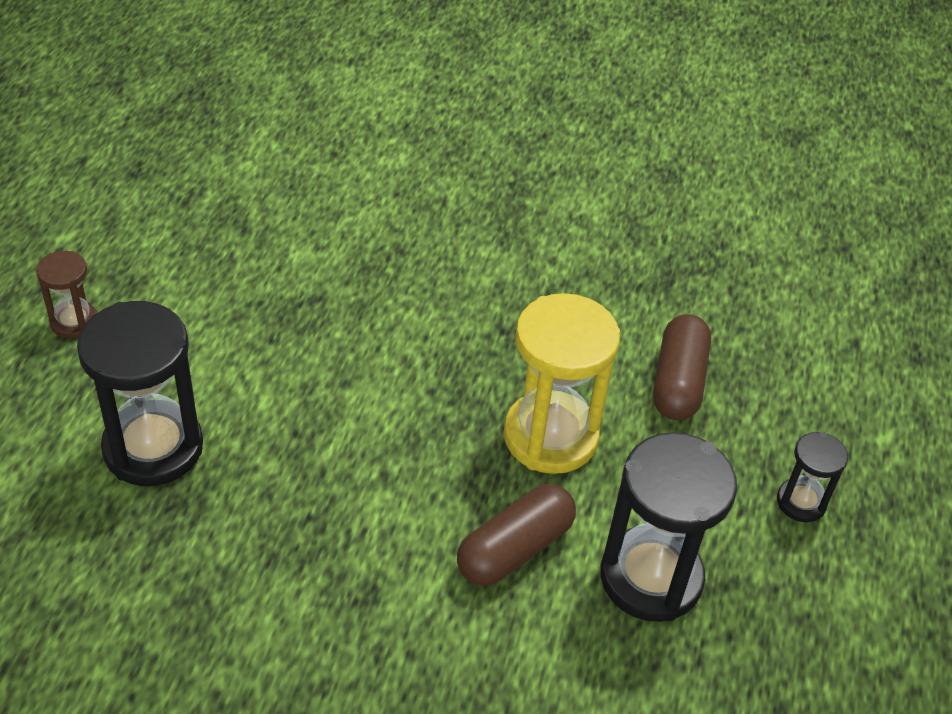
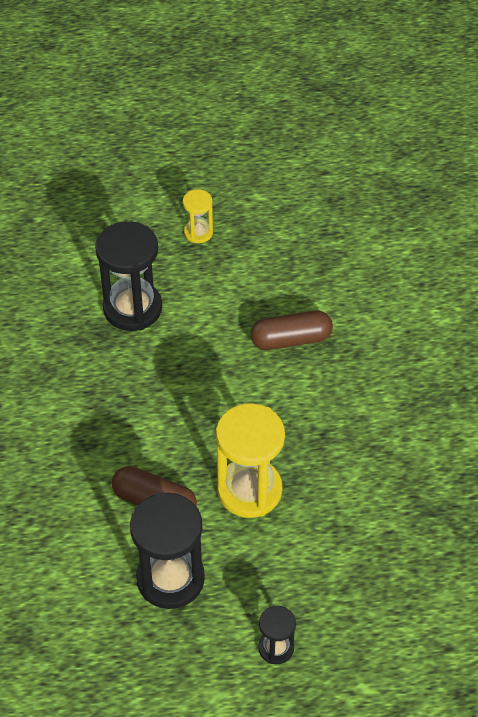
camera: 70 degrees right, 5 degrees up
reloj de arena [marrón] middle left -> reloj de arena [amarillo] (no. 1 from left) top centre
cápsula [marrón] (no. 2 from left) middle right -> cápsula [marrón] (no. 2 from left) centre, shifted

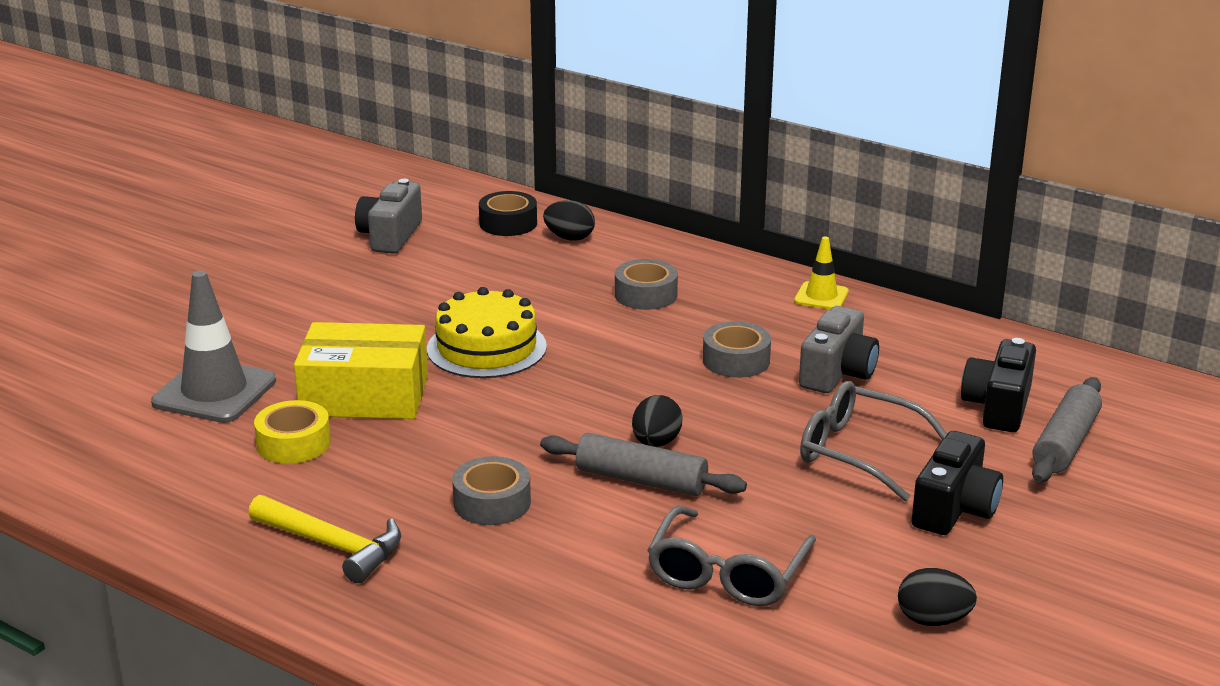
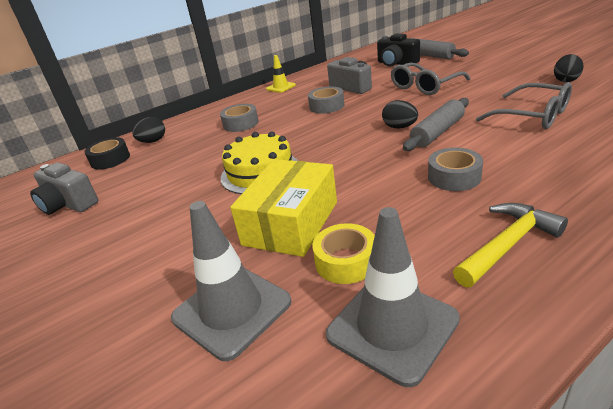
camera: 65 degrees left, 5 degrees up
none -> cono de tráfico [gris] (no. 2 from left) bottom centre
cámara [negro] (no. 1 from left) bottom right -> none

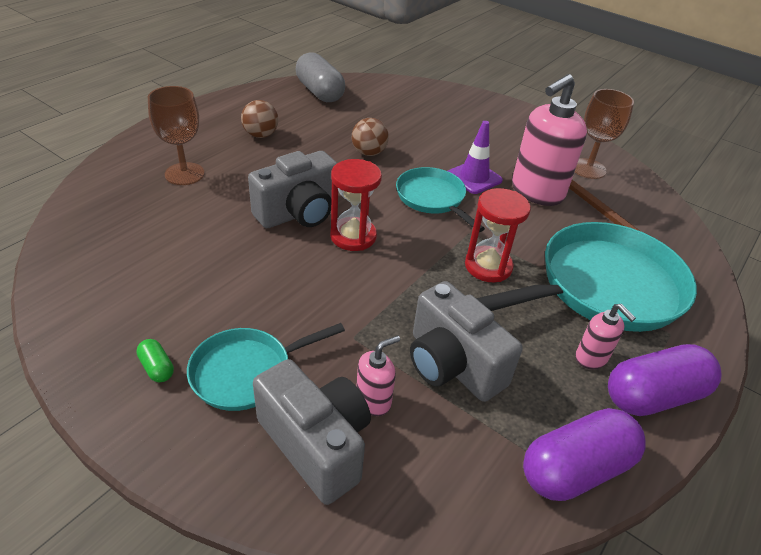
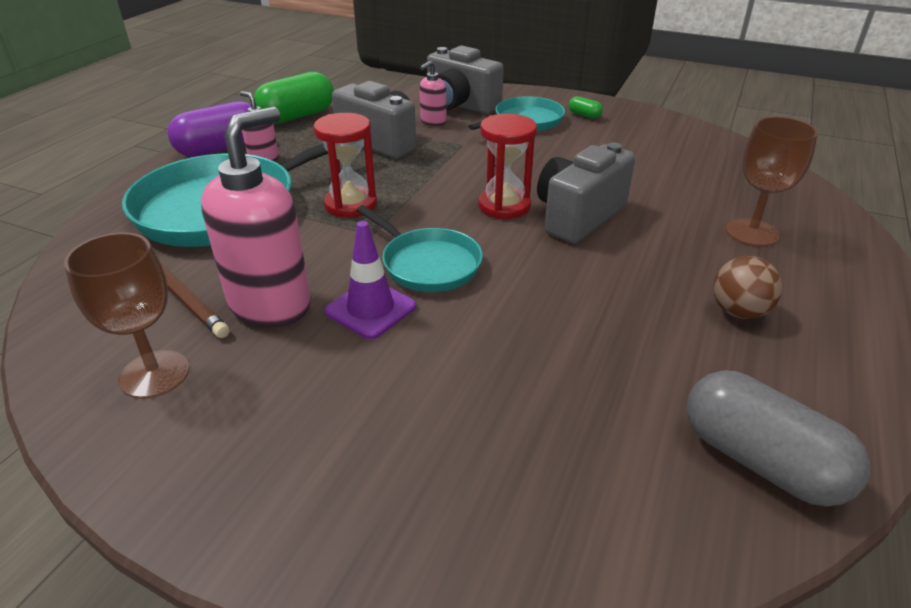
camera: 170 degrees right, 5 degrees down
cápsula [morado] (no. 1 from left) bottom right -> cápsula [verde] (no. 1 from left) top left
pelota [marrón] (no. 2 from left) top centre -> none

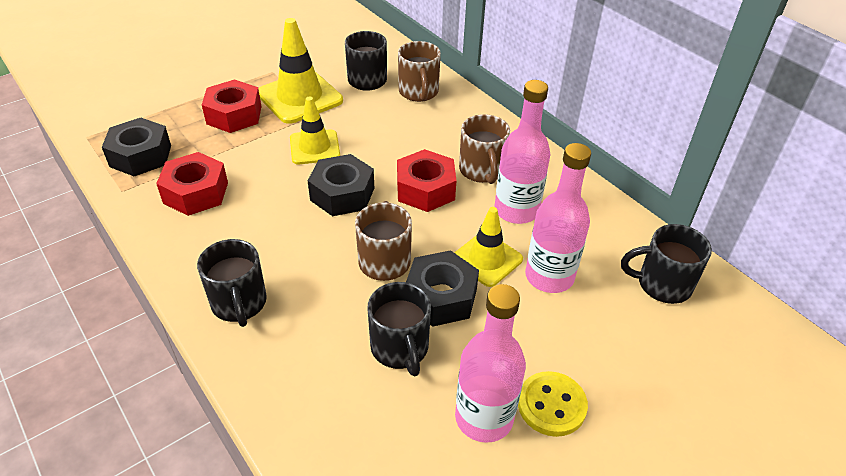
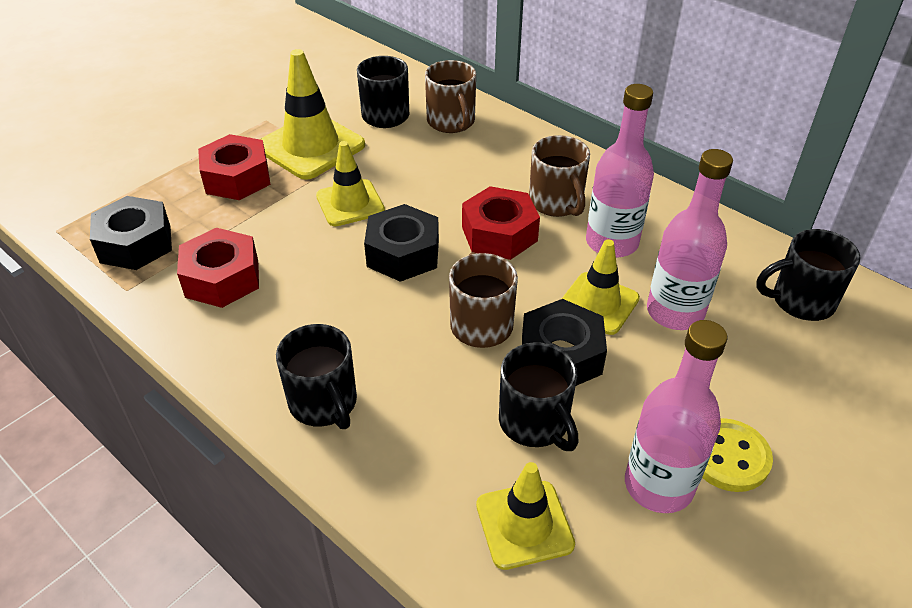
camera: 10 degrees left, 0 degrees up
none -> cono de tráfico [amarillo] (no. 3 from left) bottom centre

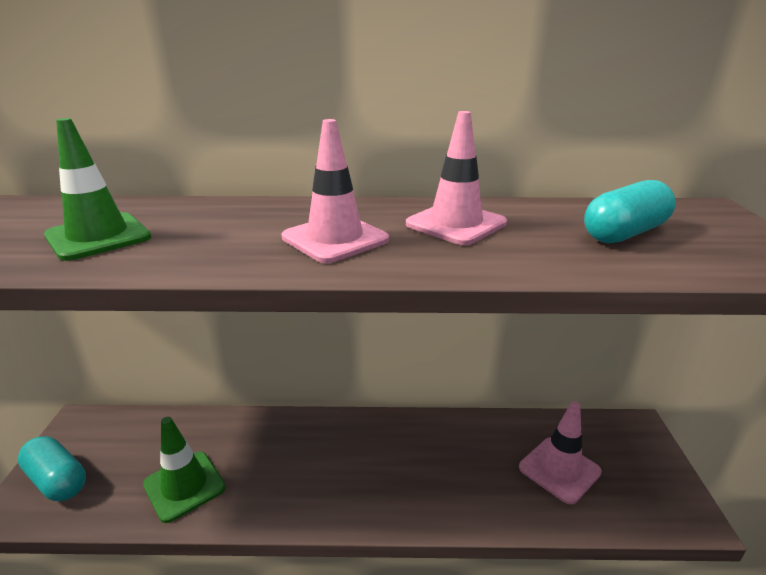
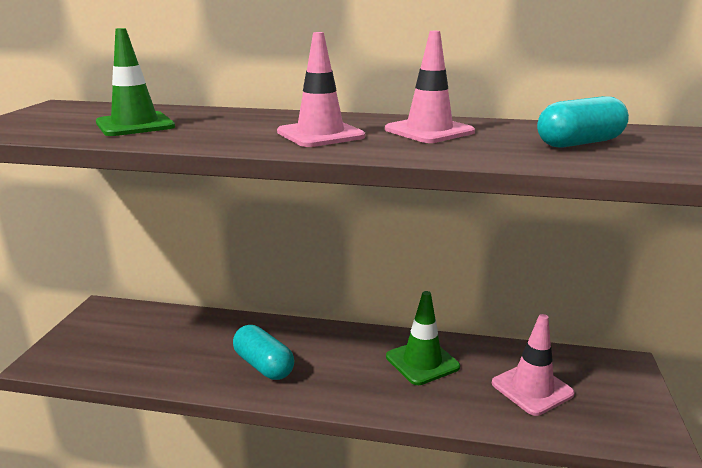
camera: 10 degrees right, 5 degrees down
cápsula [turquesa] (no. 1 from left) bottom left -> cápsula [turquesa] (no. 1 from left) bottom centre, shifted
cono de tráfico [verde] (no. 2 from left) bottom left -> cono de tráfico [verde] (no. 2 from left) bottom centre, shifted

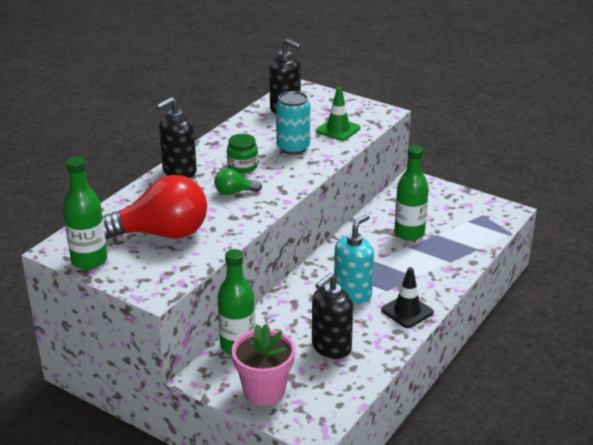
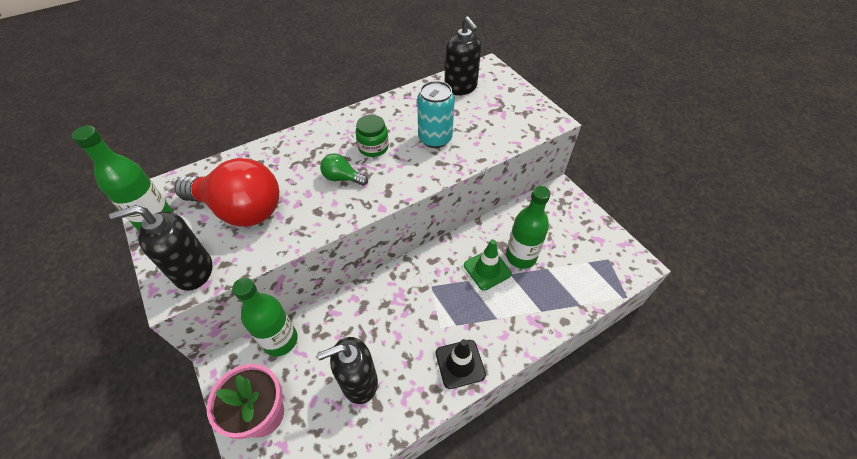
camera: 25 degrees right, 20 degrees up
dispensador de jabón [negro] (no. 1 from left) top left -> dispensador de jabón [negro] (no. 1 from left) middle left, shifted
cono de tráfico [verde] top centre -> cono de tráfico [verde] centre, shifted
dispensador de jabón [turquesa] centre -> none

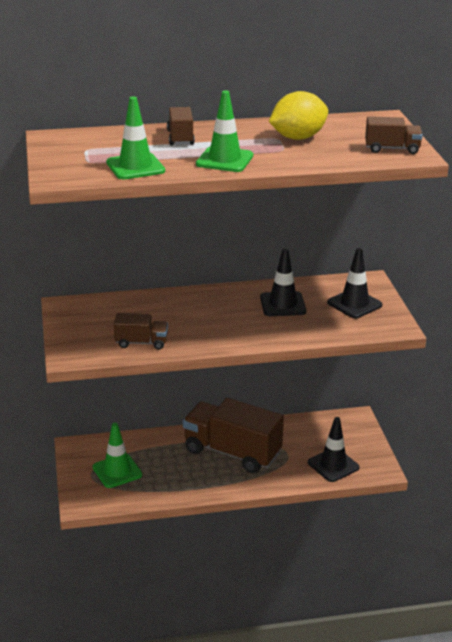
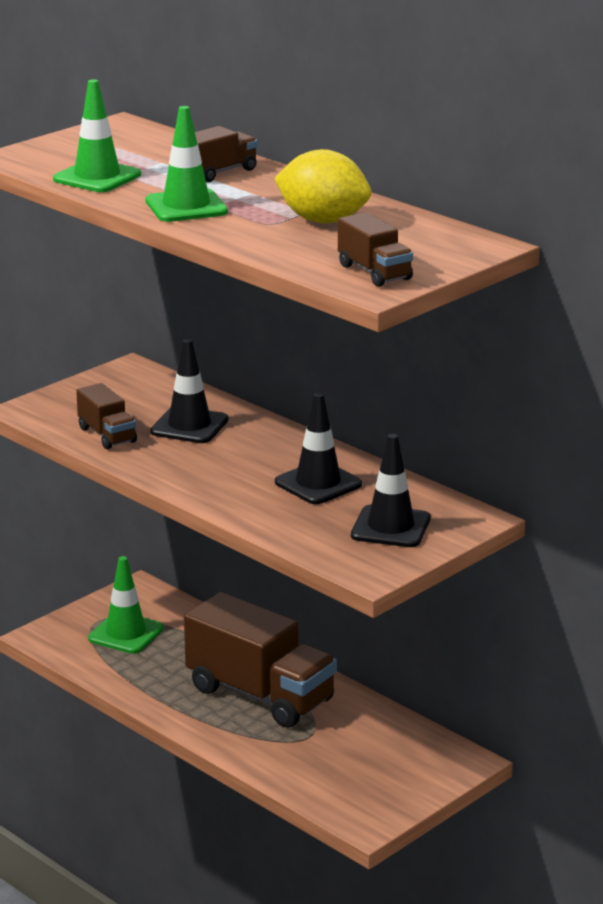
camera: 55 degrees right, 5 degrees down
cono de tráfico [negro] (no. 2 from left in the first image) bottom right -> cono de tráfico [negro] (no. 1 from left) middle left, shifted
camión [marrón] (no. 3 from left) bottom centre, 135 degrees clockwise

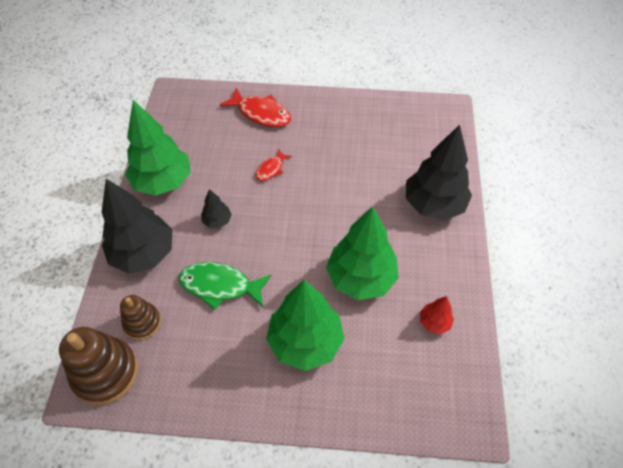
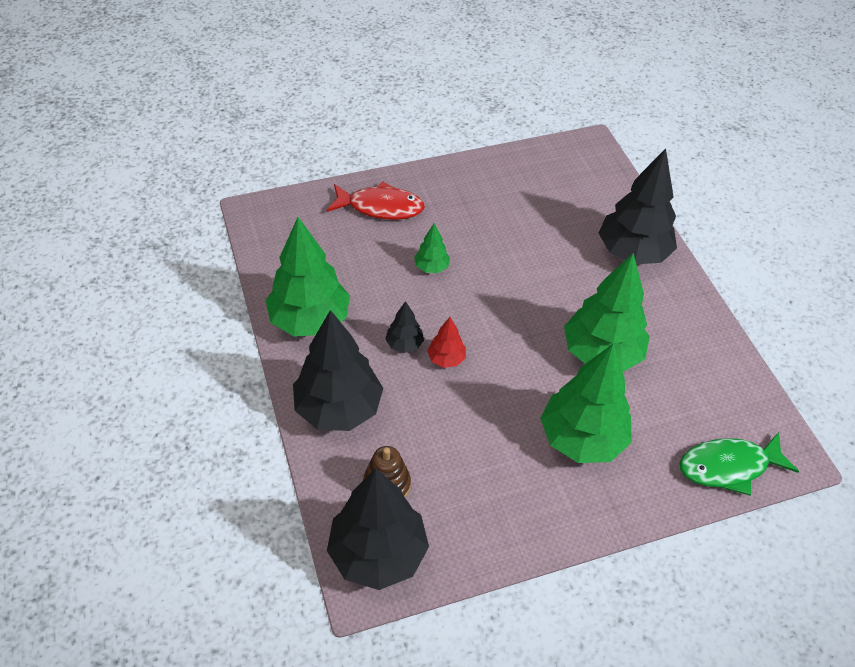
camera: 25 degrees left, 5 degrees down
juguete apilable [marrón] (no. 1 from left) bottom left -> árbol [negro] (no. 2 from left) bottom centre
pez [rojo] (no. 2 from left) centre -> árbol [verde] (no. 2 from left) centre
árbol [rojo] bottom right -> árbol [rojo] centre, shifted
pez [verde] centre -> pez [verde] bottom right, shifted

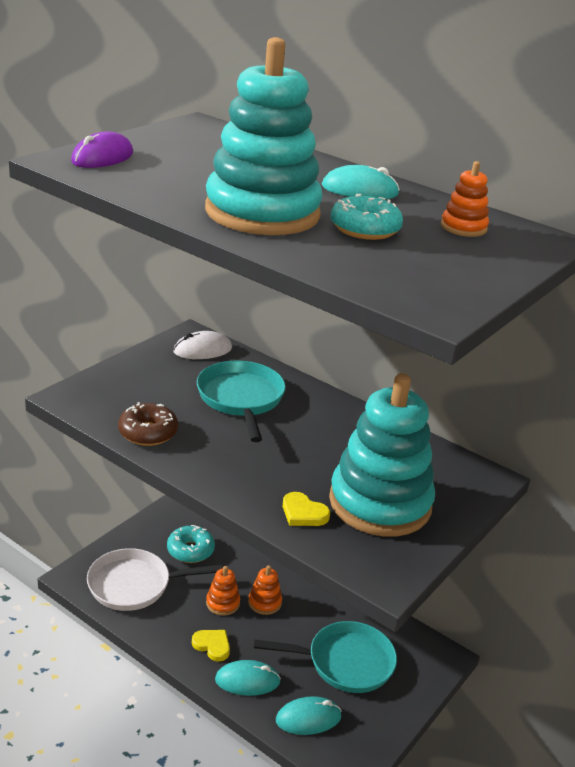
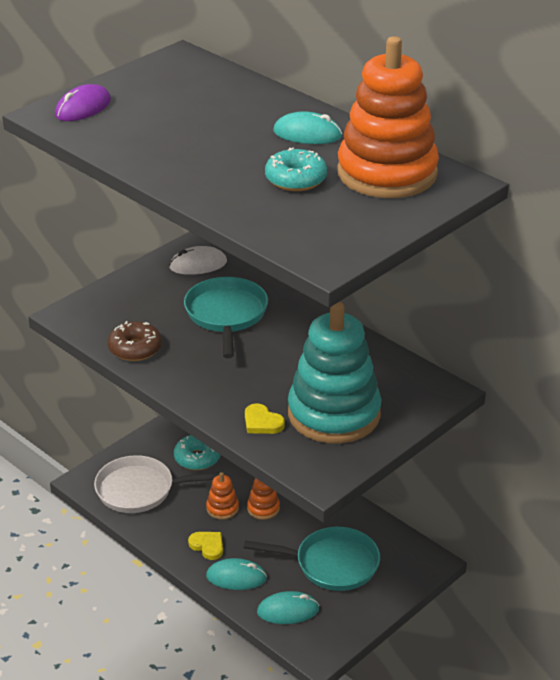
camera: 10 degrees right, 5 degrees up
juguete apilable [naranja] (no. 3 from left) top right, x2.43
juguete apilable [turquesa] (no. 1 from left) top centre -> none

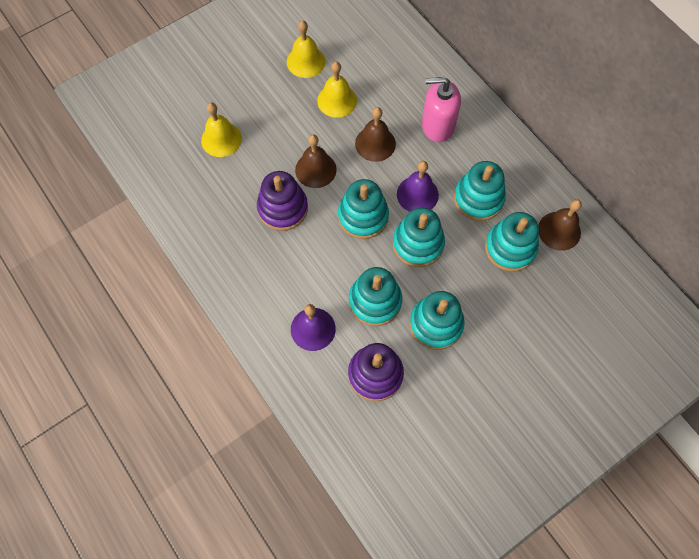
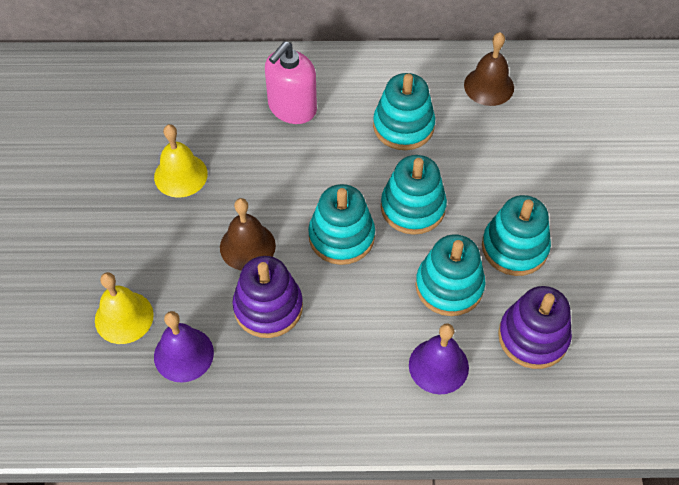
camera: 55 degrees left, 10 degrees down
campana [morado] (no. 2 from left in the first image) top centre -> campana [morado] (no. 1 from left) bottom left, shifted
campana [amarillo] (no. 2 from left) top centre -> none
campana [marrón] (no. 2 from left) top centre -> none
juguete apilable [turquesa] (no. 6 from left) middle right -> none

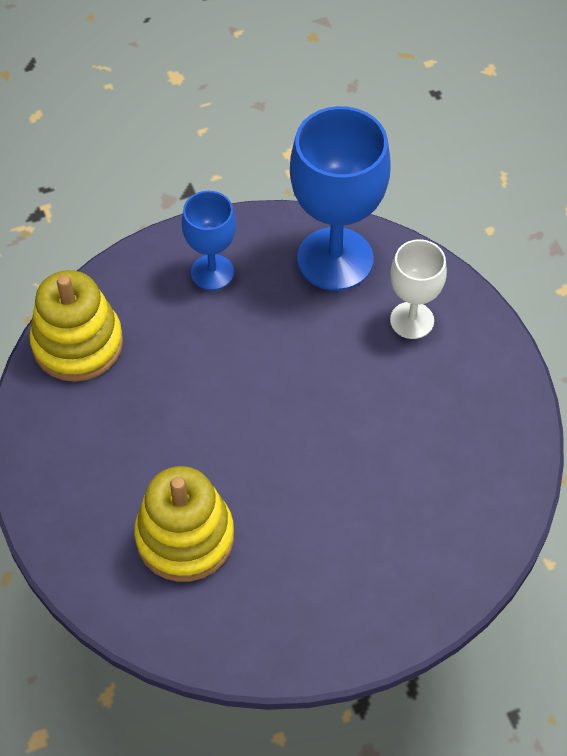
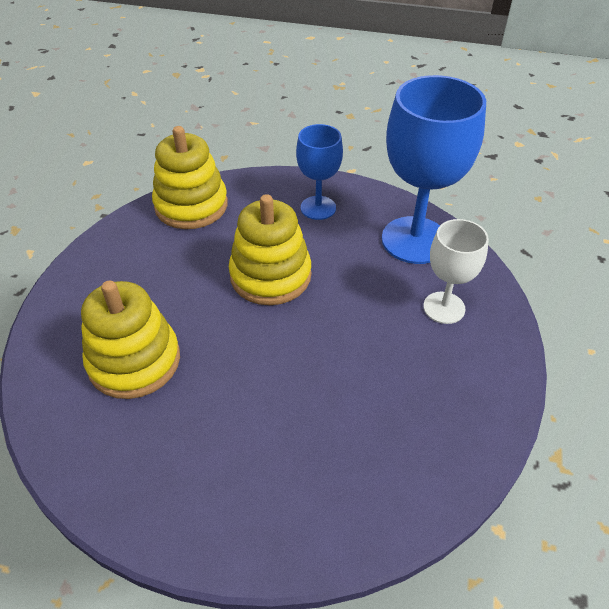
camera: 35 degrees right, 10 degrees down
none -> juguete apilable [amarillo] (no. 3 from left) centre

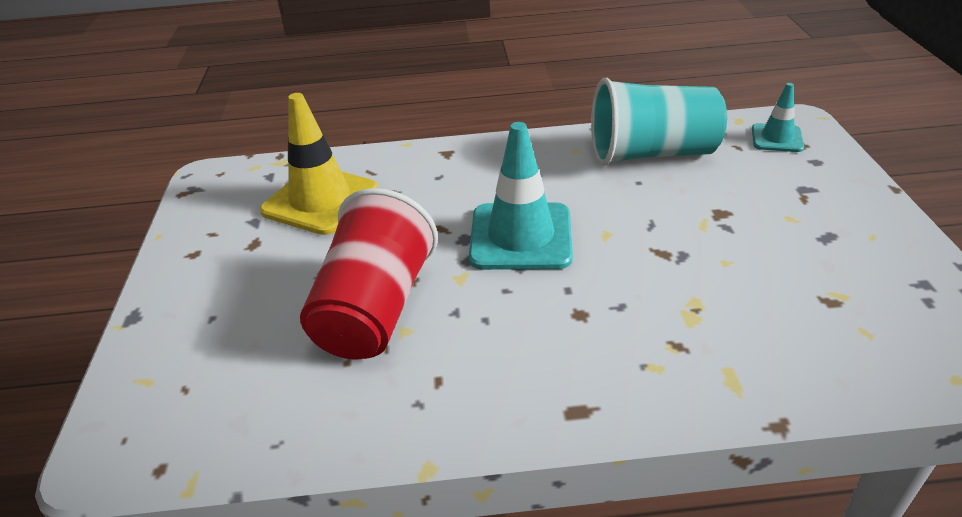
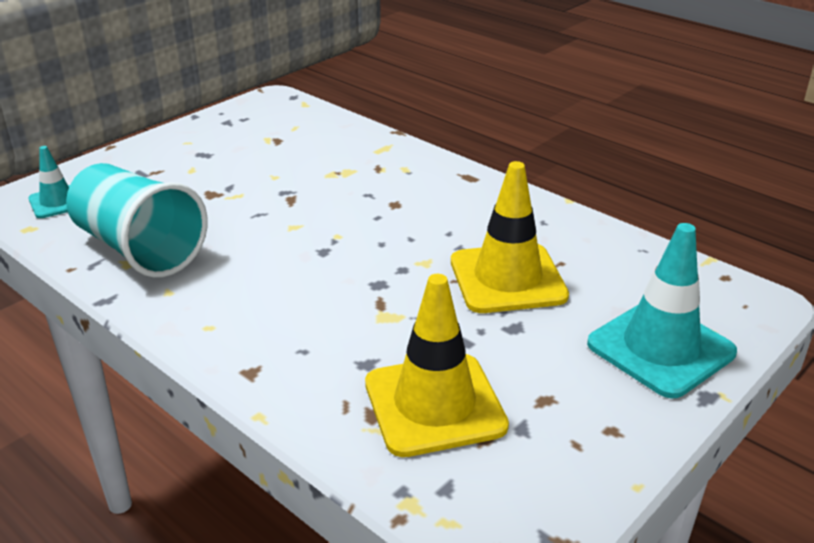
camera: 135 degrees left, 5 degrees down
vaso [rojo] centre -> cono de tráfico [amarillo] (no. 2 from left) centre
cono de tráfico [turquesa] (no. 1 from left in the first image) centre -> cono de tráfico [turquesa] (no. 2 from left) middle right, shifted

